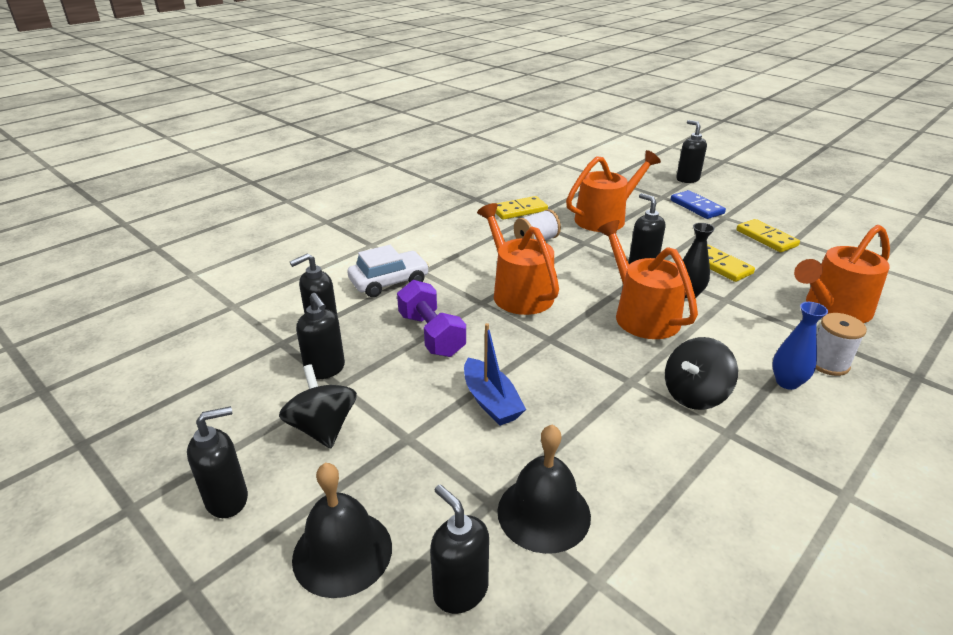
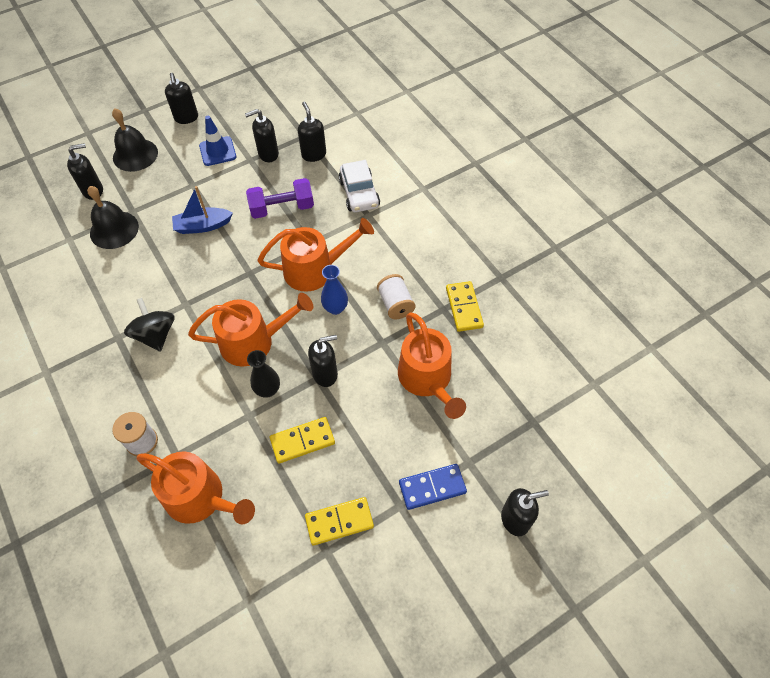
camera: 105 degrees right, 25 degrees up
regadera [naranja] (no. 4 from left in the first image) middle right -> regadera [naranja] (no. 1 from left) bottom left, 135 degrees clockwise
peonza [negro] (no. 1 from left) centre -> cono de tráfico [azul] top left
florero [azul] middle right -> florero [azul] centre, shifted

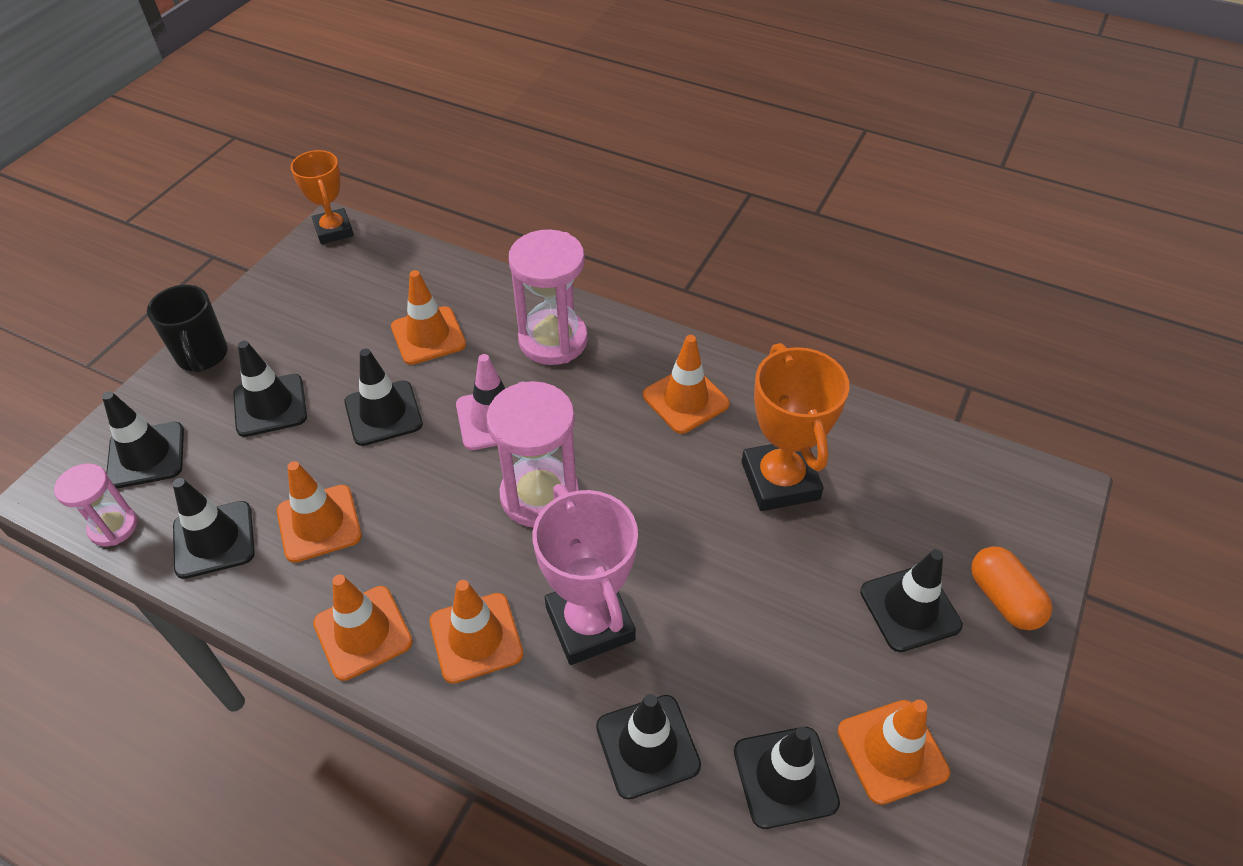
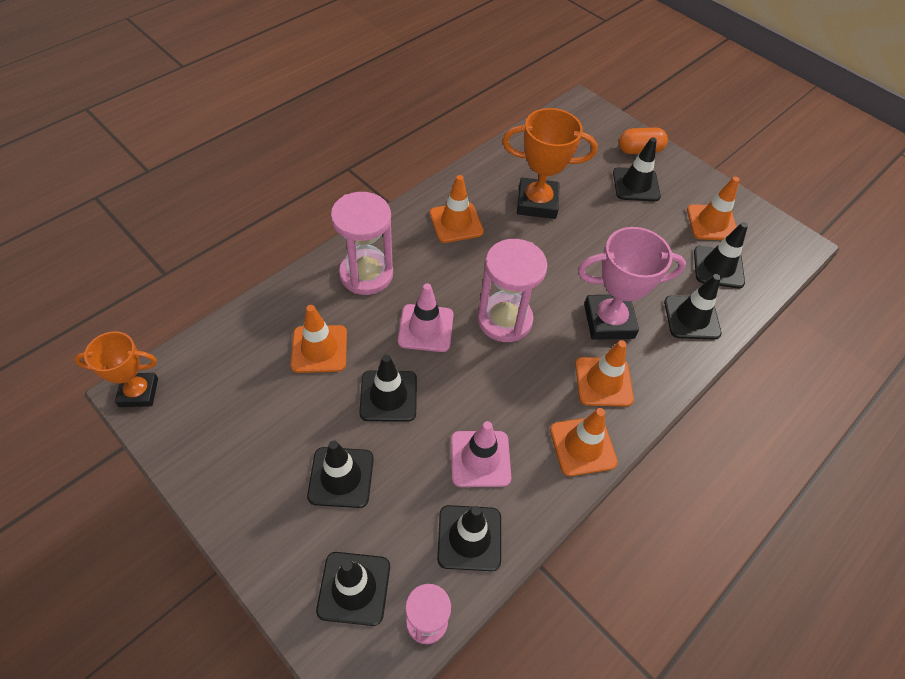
camera: 75 degrees left, 5 degrees up
cono de tráfico [naranja] (no. 1 from left) middle left -> cono de tráfico [rosa] (no. 2 from left) bottom centre
taza [negro] middle left -> none

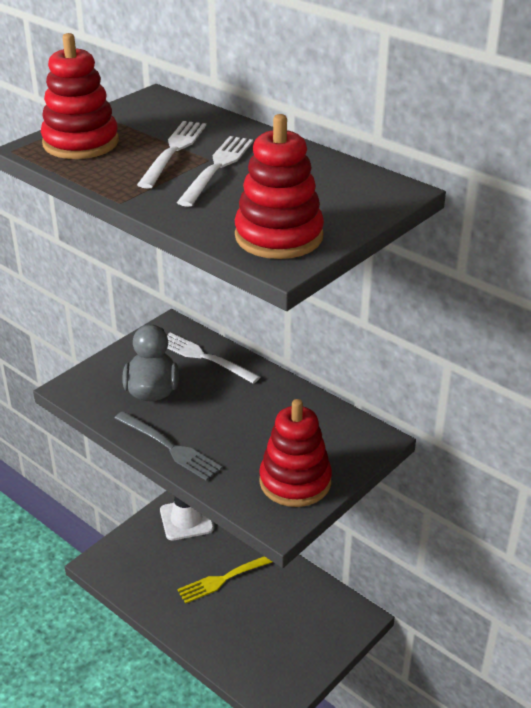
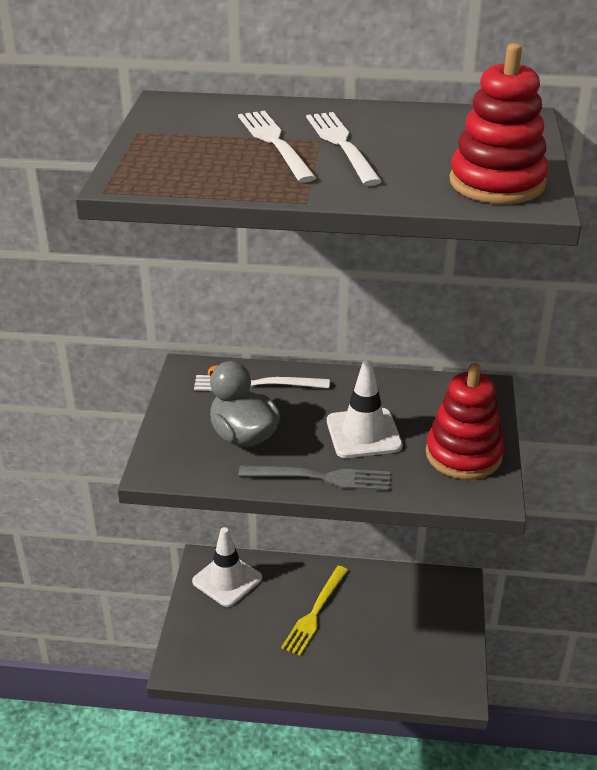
camera: 35 degrees left, 0 degrees up
none -> cono de tráfico [blanco] (no. 2 from left) centre
juguete apilable [rojo] (no. 1 from left) top left -> none

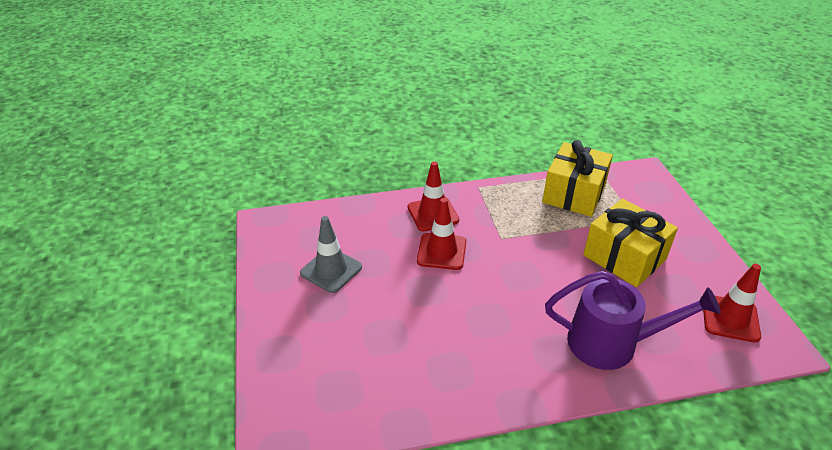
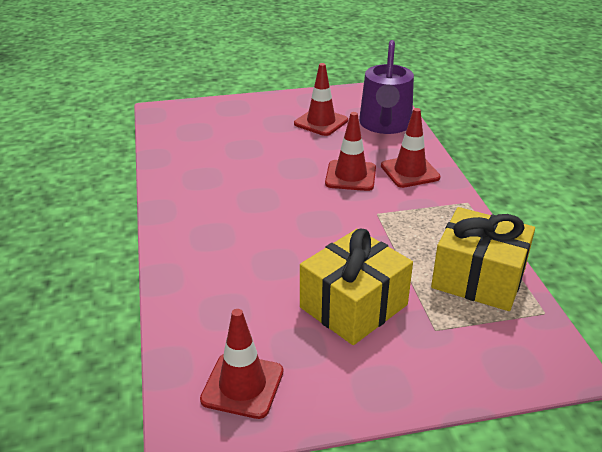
camera: 90 degrees right, 5 degrees down
cono de tráfico [gris] centre -> cono de tráfico [rojo] (no. 2 from left) top centre
regadera [morado] bottom right -> regadera [morado] top centre, shifted

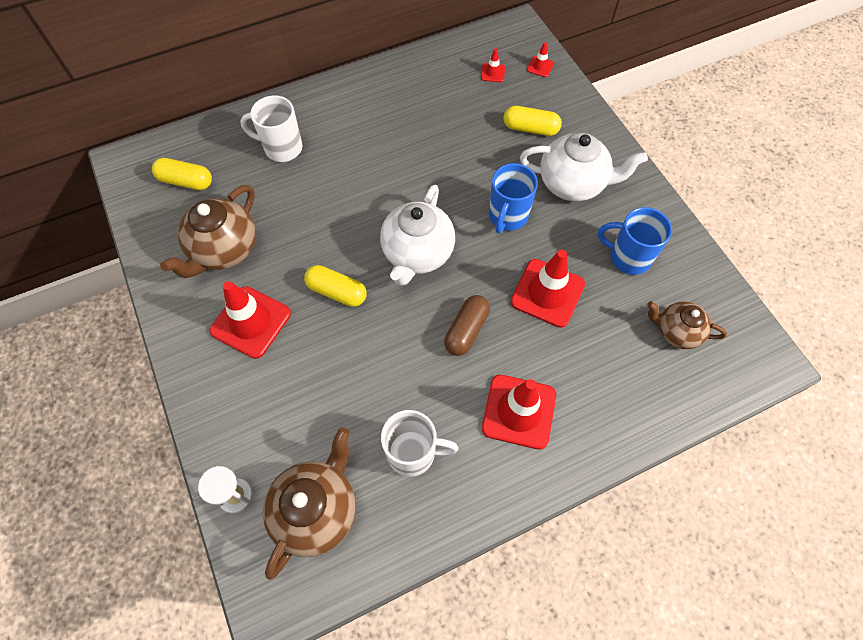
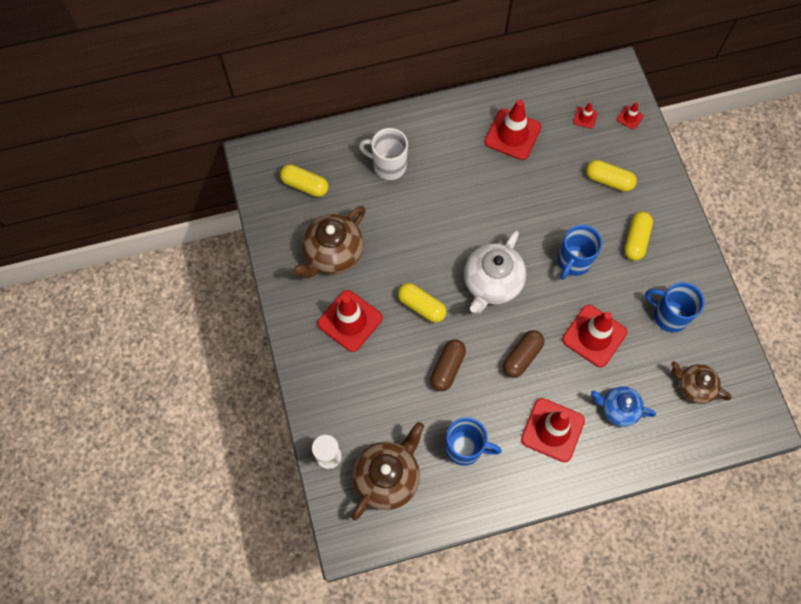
camera: 10 degrees right, 5 degrees up
none -> cápsula [marrón] (no. 1 from left) centre
taza [blanco] (no. 2 from left) bottom centre -> taza [azul] (no. 1 from left) bottom centre
none -> cono de tráfico [rojo] (no. 2 from left) top centre
none -> tetera [azul] bottom right
tetera [blanco] (no. 2 from left) top right -> cápsula [amarillo] (no. 4 from left) middle right

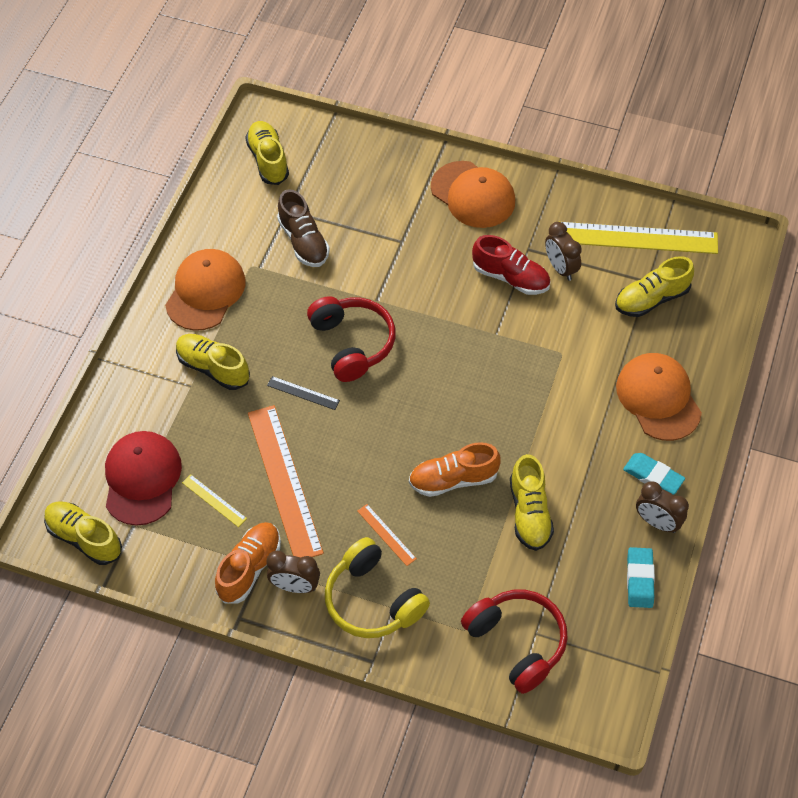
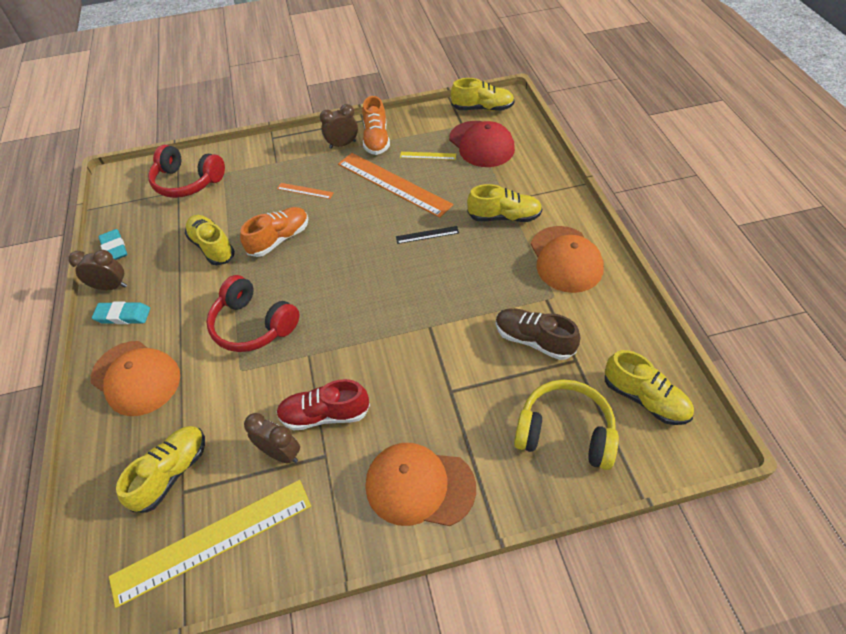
camera: 150 degrees right, 5 degrees down
auriculares [rojo] (no. 1 from left in the first image) centre -> auriculares [rojo] (no. 2 from left) middle left, shifted
auriculares [amarillo] bottom centre -> auriculares [amarillo] bottom right, shifted

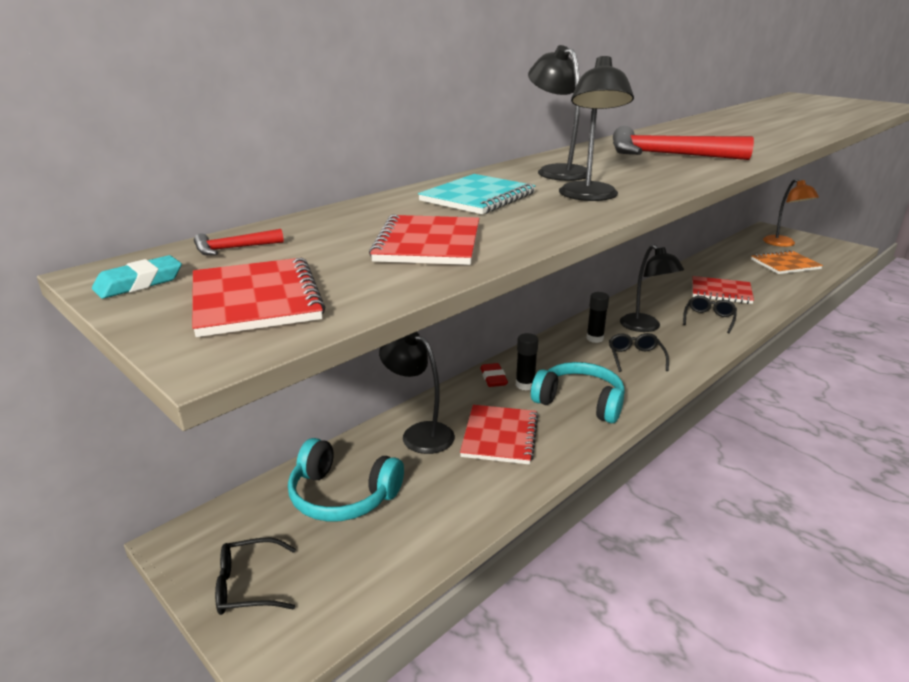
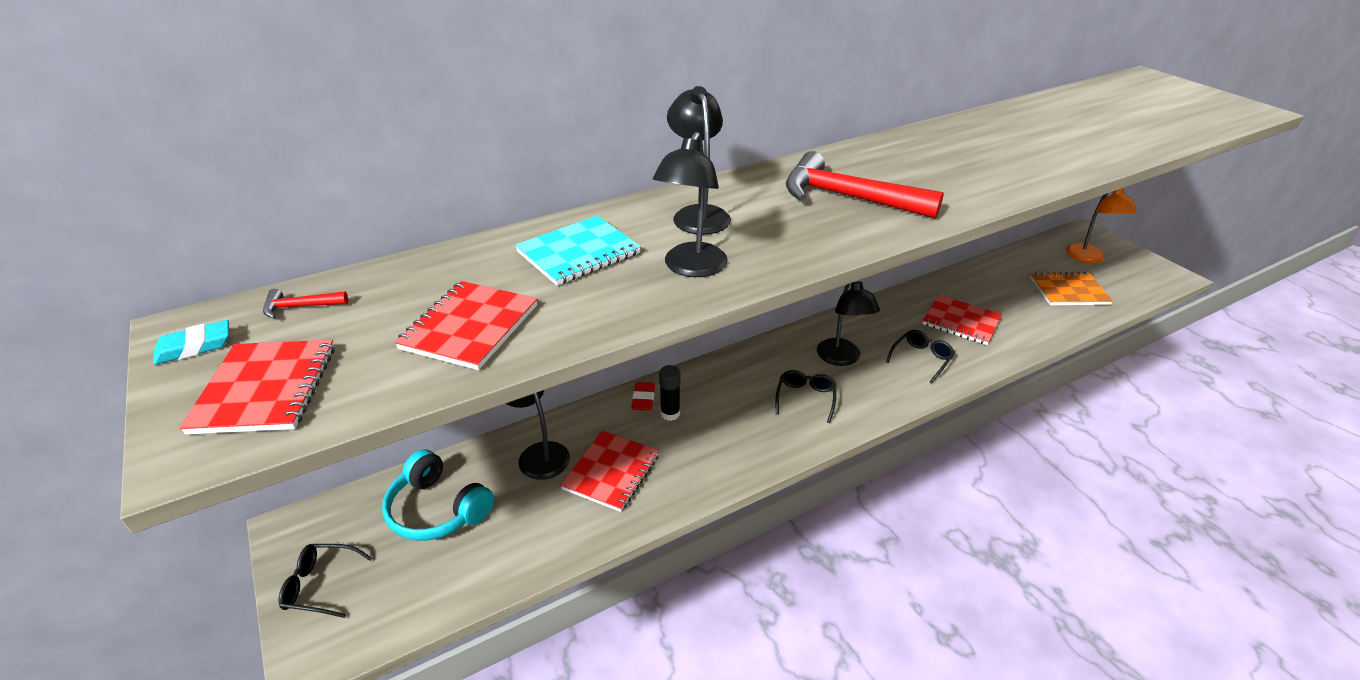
camera: 15 degrees right, 10 degrees up
auriculares [turquesa] (no. 2 from left) centre -> none
barra de pegamento [negro] (no. 2 from left) centre -> none

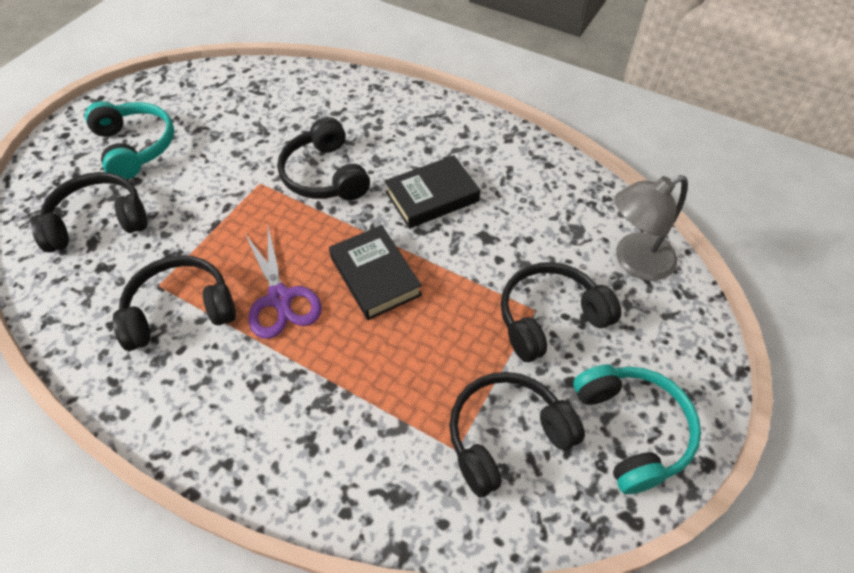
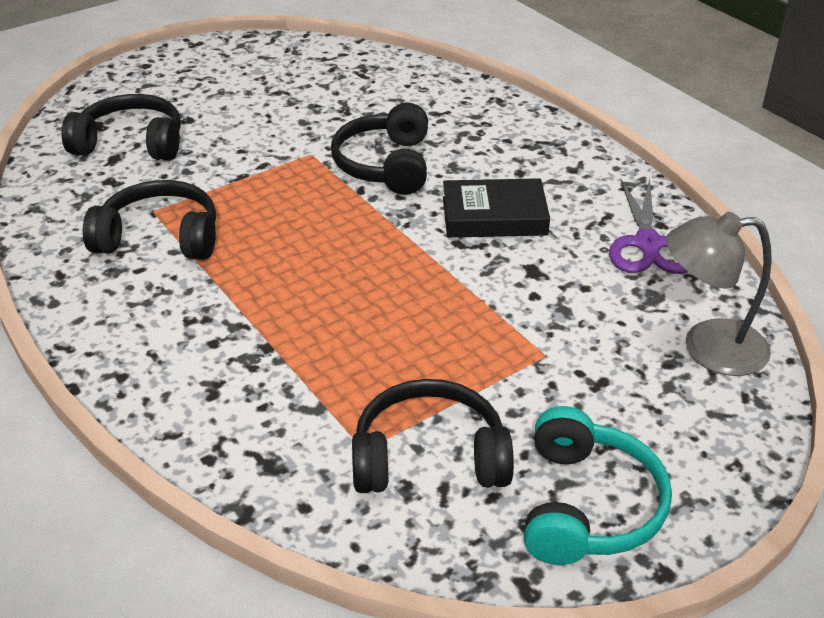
camera: 25 degrees right, 15 degrees down
tijeras [morado] middle left -> tijeras [morado] middle right, shifted
auriculares [turquesa] (no. 1 from left) top left -> none
libro [negro] (no. 1 from left) centre -> none
auriculares [negro] (no. 5 from left) centre -> none

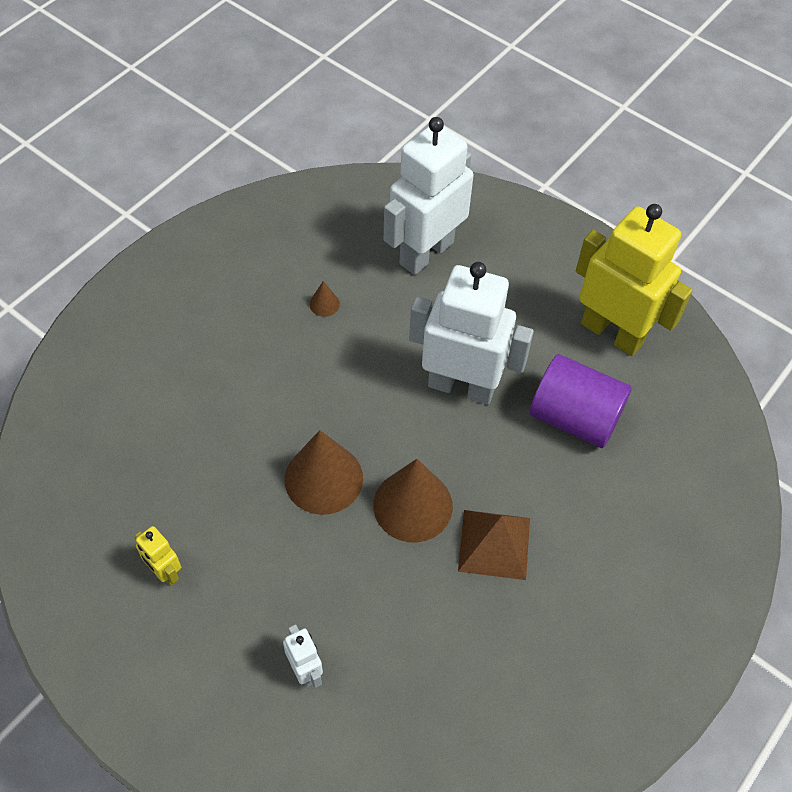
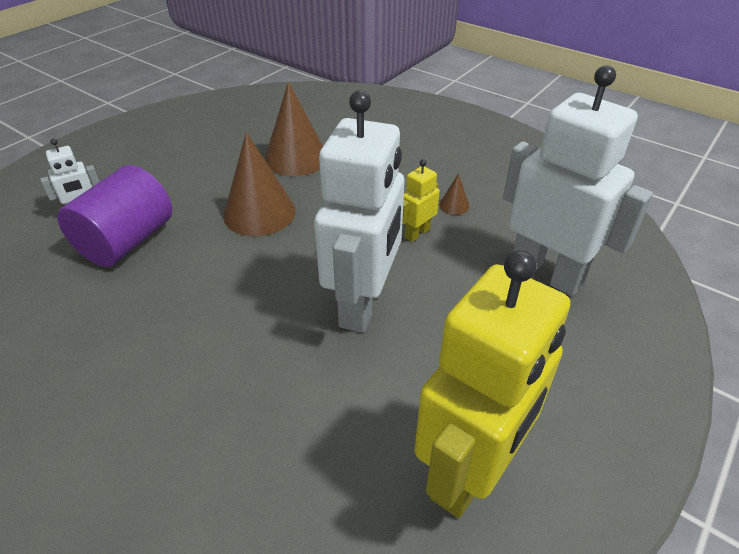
camera: 90 degrees right, 15 degrees down
cilindro [morado] middle right -> cilindro [morado] middle left, shifted
cono [marrón] (no. 3 from left in the first image) centre -> cono [marrón] (no. 2 from left) top centre, shifted
robot [amarillo] (no. 1 from left) bottom left -> robot [amarillo] (no. 1 from left) centre, shifted
pirámide [marrón] bottom centre -> none

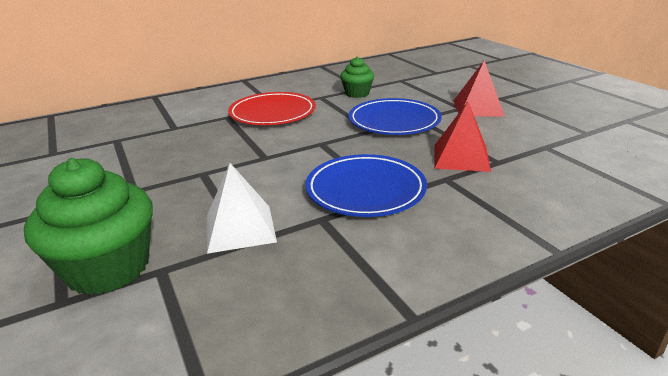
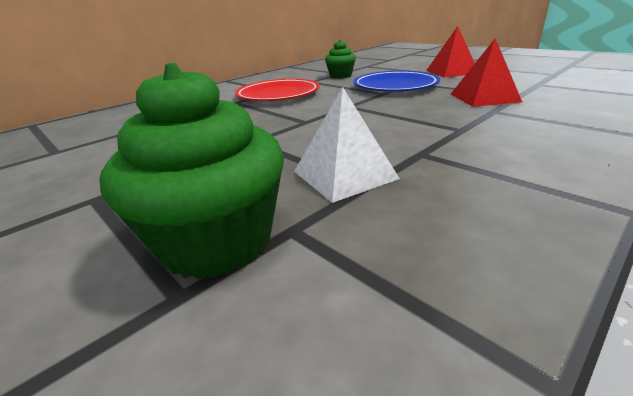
camera: 15 degrees left, 0 degrees up
plato [azul] (no. 1 from left) centre -> none

